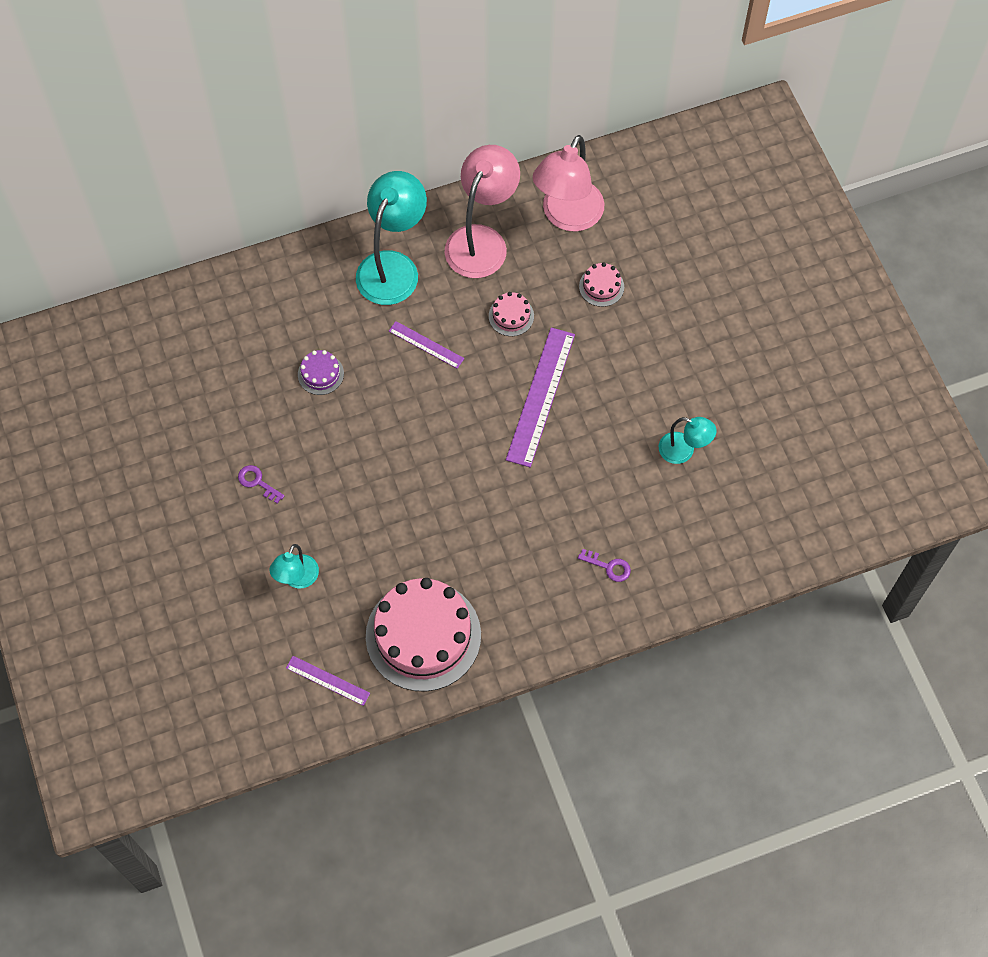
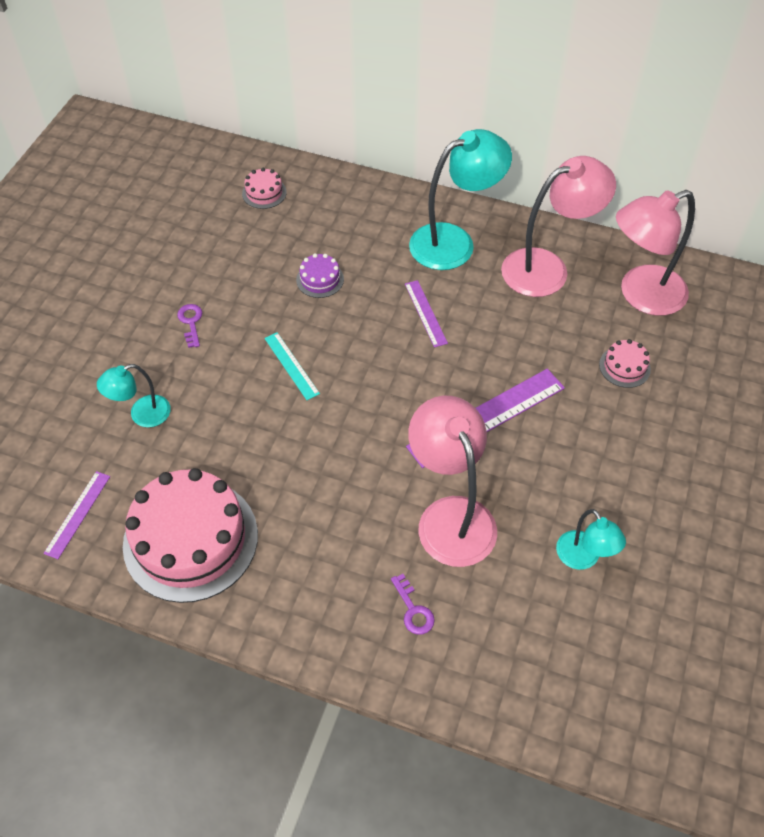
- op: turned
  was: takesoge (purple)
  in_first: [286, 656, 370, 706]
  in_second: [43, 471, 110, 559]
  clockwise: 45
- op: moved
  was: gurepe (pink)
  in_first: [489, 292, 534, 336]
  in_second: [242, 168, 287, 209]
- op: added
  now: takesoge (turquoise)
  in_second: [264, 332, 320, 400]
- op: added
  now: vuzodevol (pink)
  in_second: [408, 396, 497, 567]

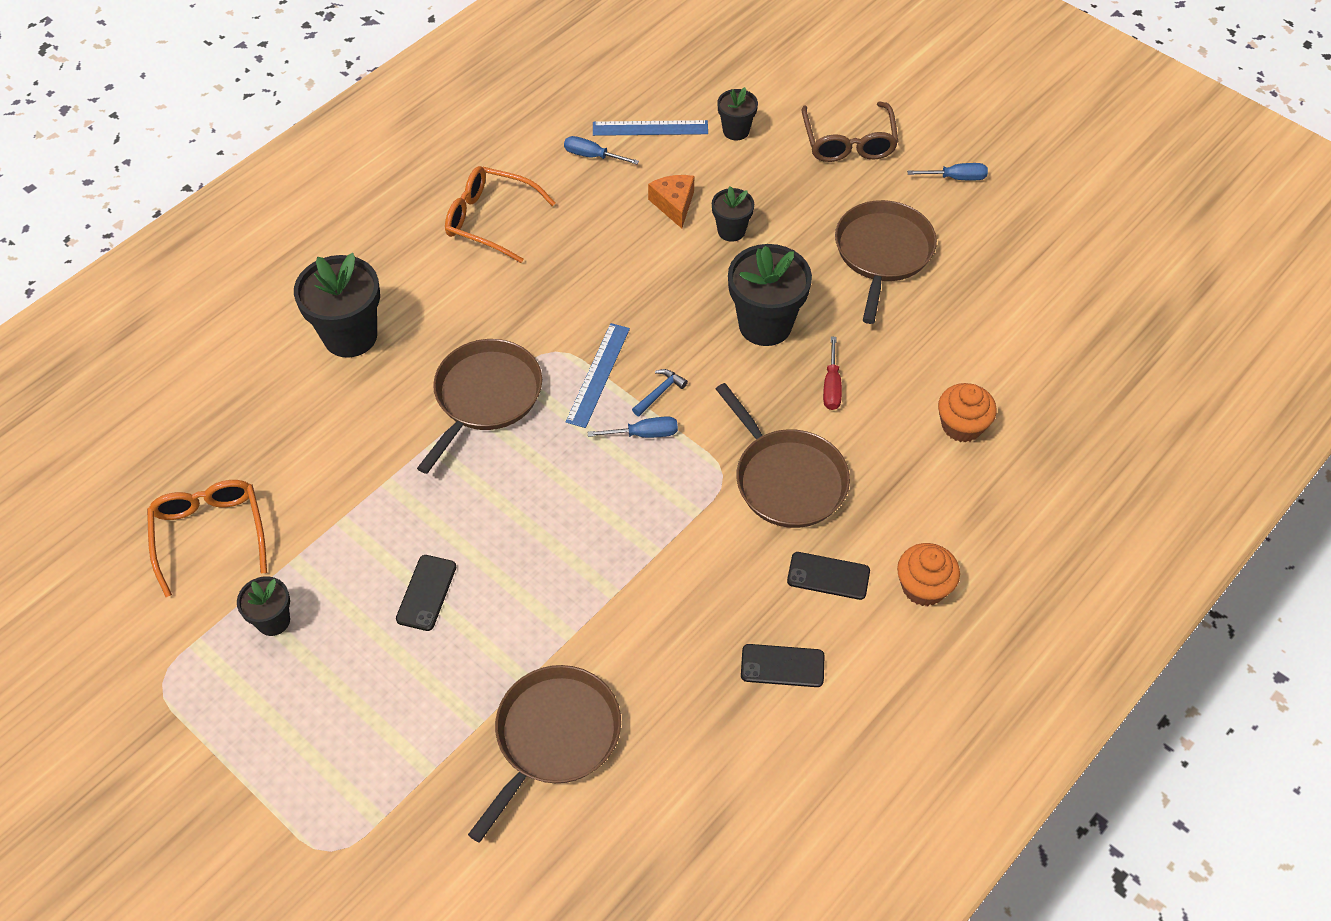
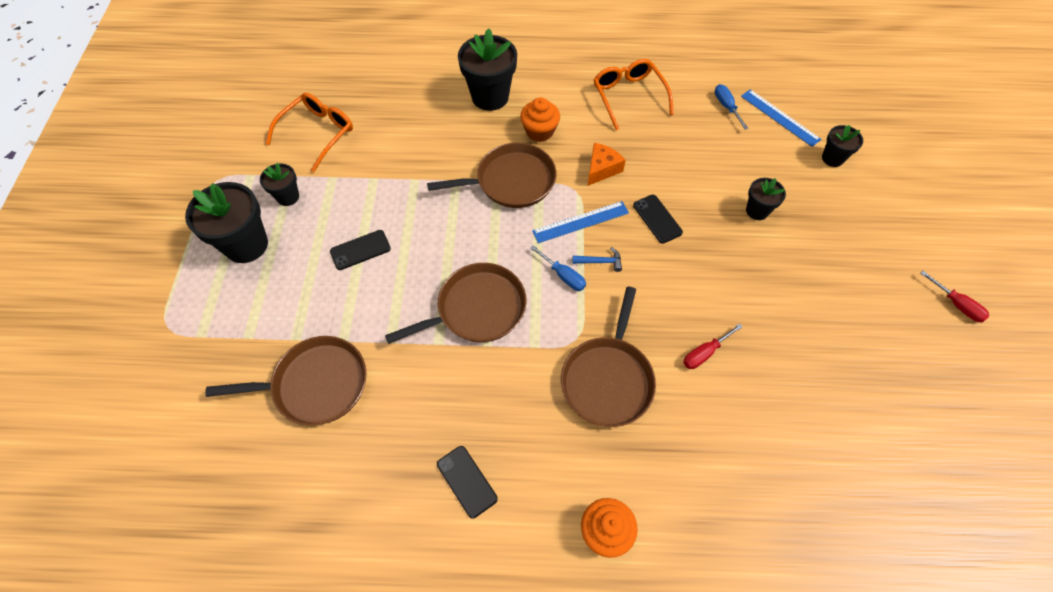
- op: moved
  was: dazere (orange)
  in_first: [648, 175, 694, 229]
  in_second: [588, 143, 626, 186]
- op: moved
  was: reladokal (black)
  in_first: [728, 244, 812, 346]
  in_second: [185, 182, 268, 263]
- op: moved
  was: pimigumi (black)
  in_first: [787, 552, 870, 600]
  in_second: [633, 195, 683, 244]
- op: removed
  was: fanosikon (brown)
  in_first: [802, 101, 898, 162]
- op: moved
  was: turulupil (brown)
  in_first: [835, 200, 937, 324]
  in_second: [385, 263, 527, 344]
- op: recoloured
  was: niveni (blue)
  now: niveni (red)
  in_first: [907, 163, 988, 180]
  in_second: [920, 271, 989, 322]
- op: moved
  was: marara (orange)
  in_first: [938, 383, 997, 442]
  in_second: [520, 97, 560, 142]

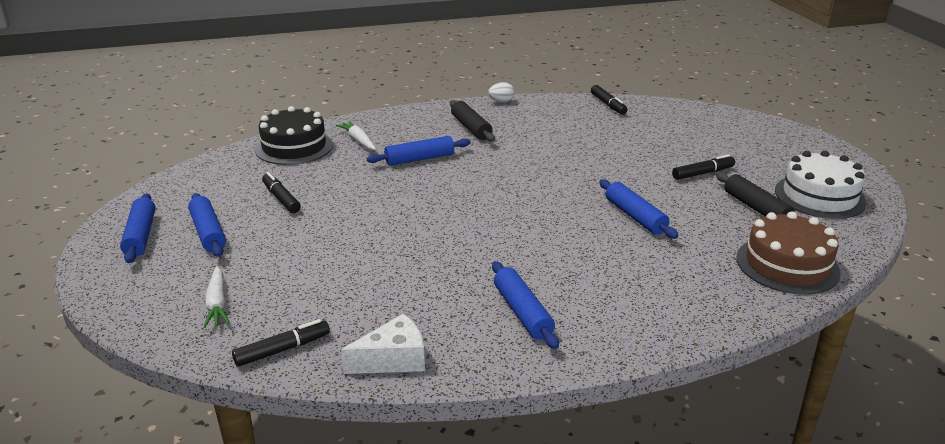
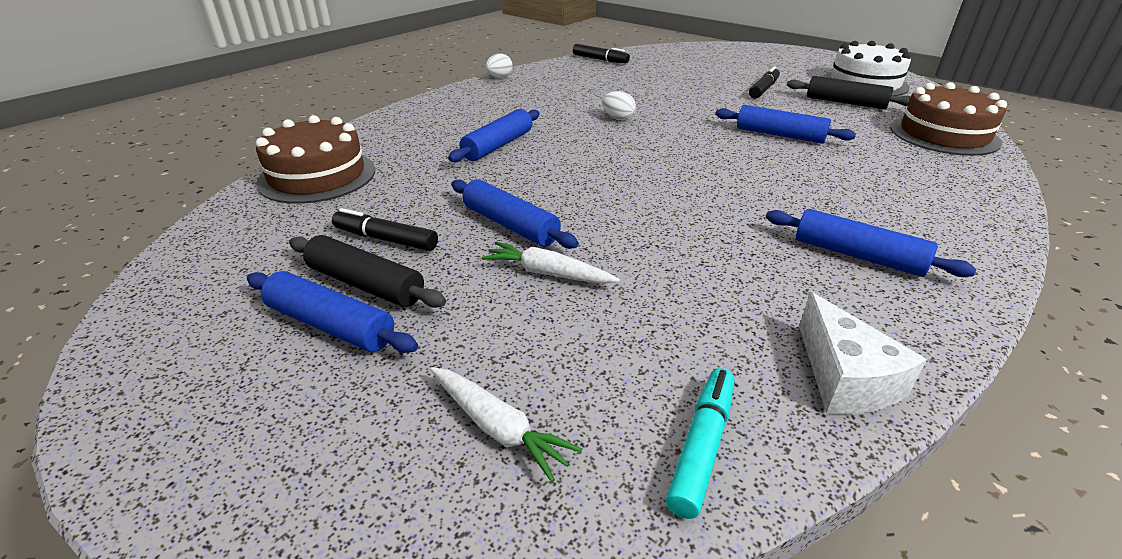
- op: moved
  was: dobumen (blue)
  in_first: [120, 193, 156, 263]
  in_second: [451, 179, 579, 249]
- op: recoloured
  was: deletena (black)
  now: deletena (turquoise)
  in_first: [232, 319, 330, 367]
  in_second: [666, 368, 734, 519]
- op: recoloured
  was: gurepe (black)
  now: gurepe (brown)
  in_first: [255, 106, 333, 165]
  in_second: [256, 115, 375, 204]
- op: moved
  was: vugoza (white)
  in_first: [336, 121, 376, 150]
  in_second: [482, 242, 620, 284]
- op: turned
  was: dazere (white)
  in_first: [341, 314, 425, 374]
  in_second: [799, 292, 927, 414]
  clockwise: 135
- op: moved
  was: dobumen (black)
  in_first: [450, 100, 495, 142]
  in_second: [289, 235, 446, 308]
- op: added
  now: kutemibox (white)
  in_second: [602, 91, 636, 120]

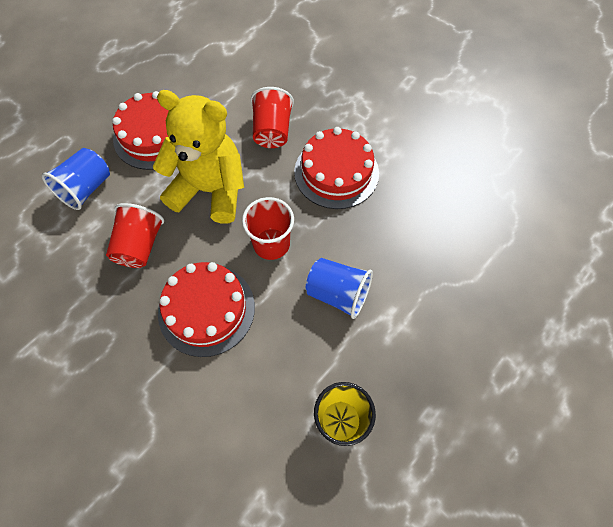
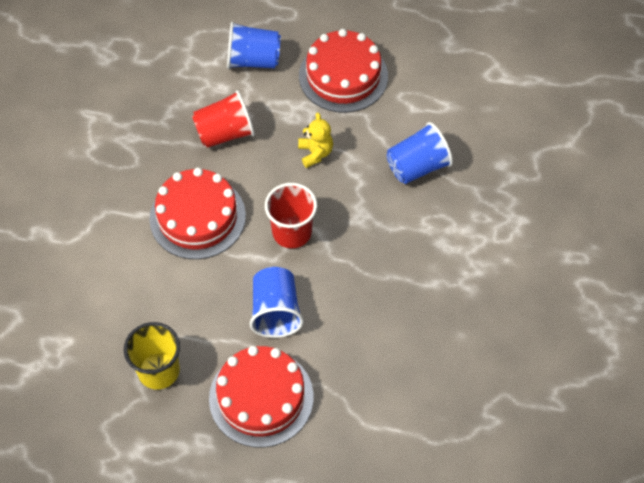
- op: resized
  was: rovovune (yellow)
  in_first: [153, 90, 244, 224]
  in_second: [298, 113, 333, 168]
  ratio: 0.42
- op: recoloured
  was: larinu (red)
  now: larinu (blue)
  in_first: [251, 87, 294, 148]
  in_second: [386, 122, 453, 184]
- op: moved
  was: gurepe (red)
  in_first: [294, 127, 379, 209]
  in_second: [209, 346, 314, 448]

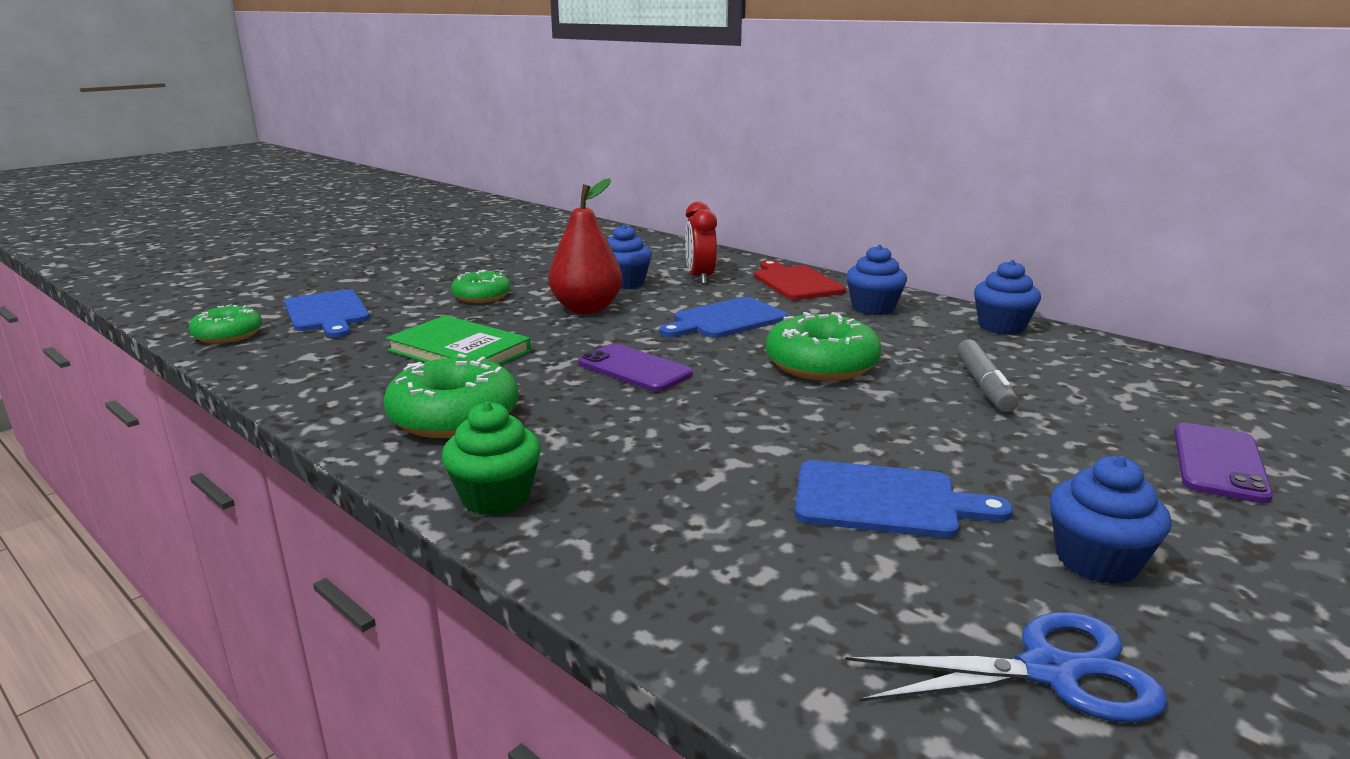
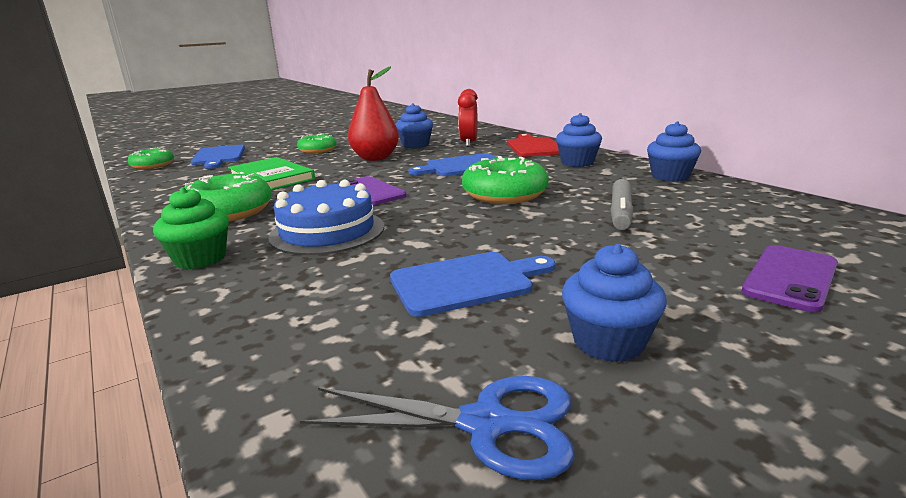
- op: turned
  was: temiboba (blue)
  in_first: [795, 460, 1013, 538]
  in_second: [390, 252, 555, 317]
  clockwise: -45
- op: added
  now: gurepe (blue)
  in_second: [268, 180, 384, 255]

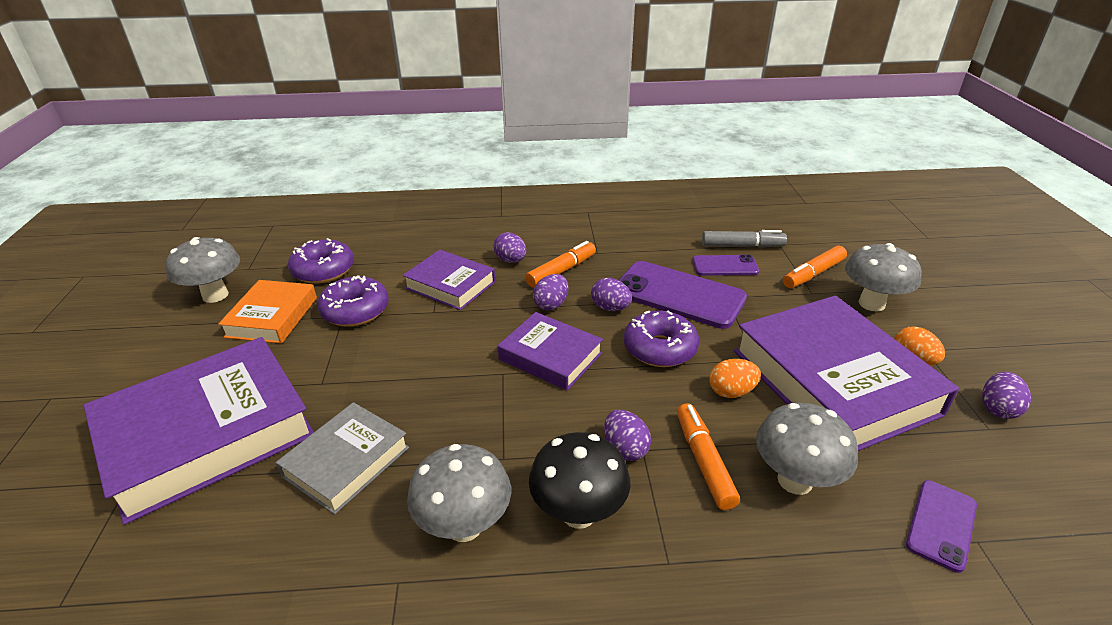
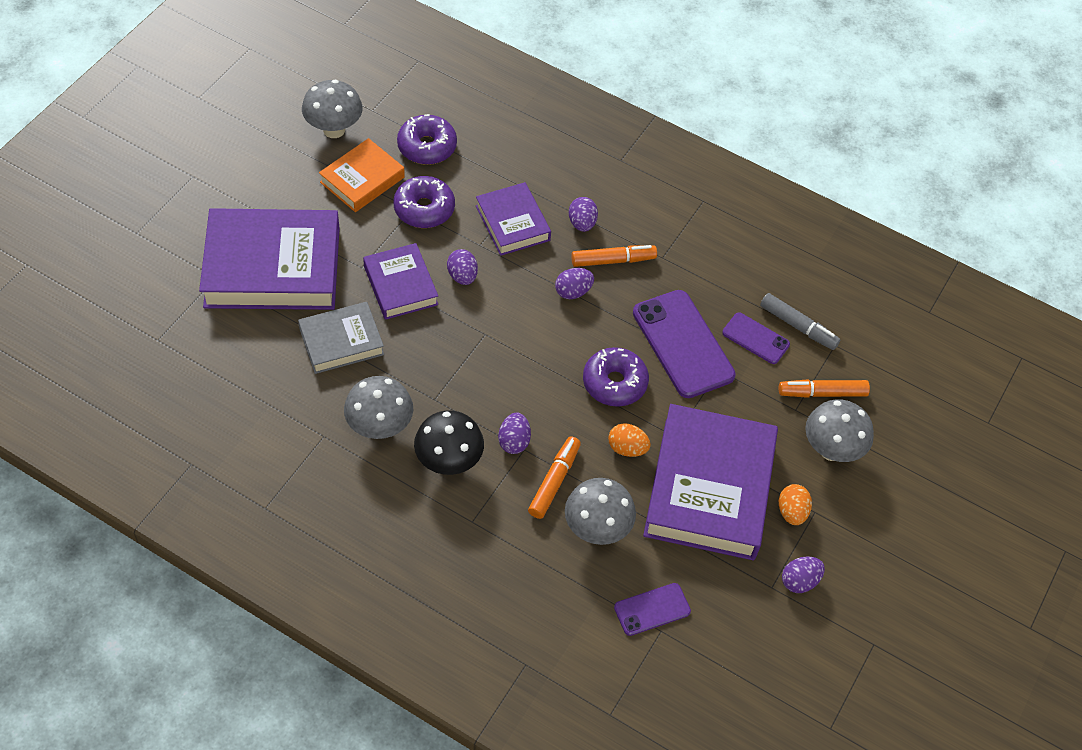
- op: moved
  was: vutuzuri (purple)
  in_first: [498, 312, 603, 390]
  in_second: [363, 243, 438, 320]
- op: moved
  was: kutemibox (purple)
  in_first: [591, 278, 632, 311]
  in_second: [447, 249, 478, 285]

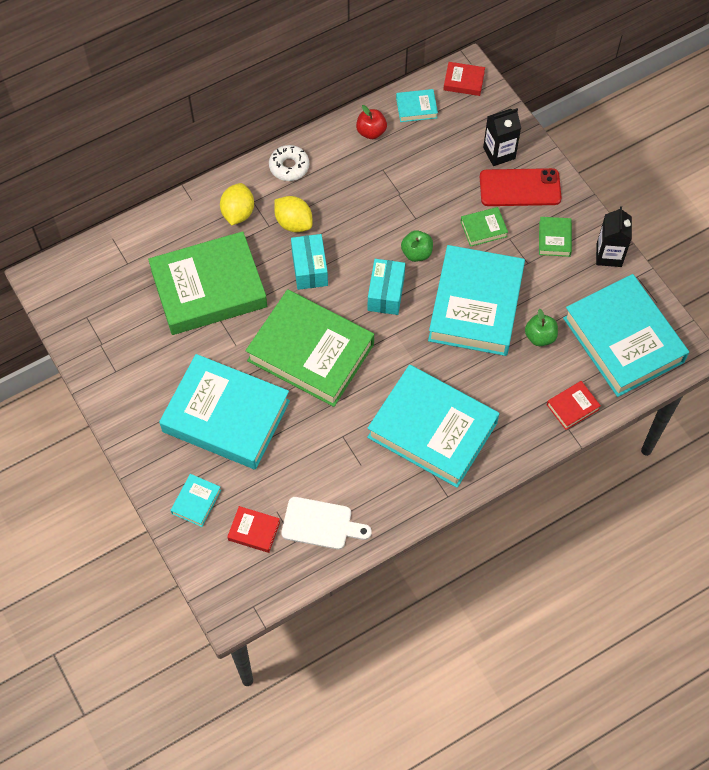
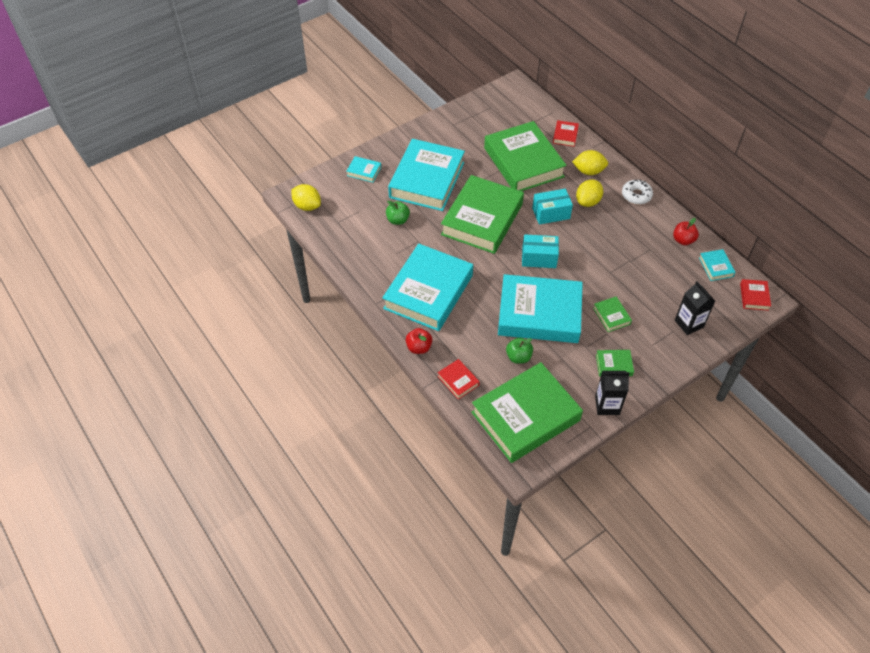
- op: moved
  was: vutuzuri (red)
  in_first: [227, 506, 280, 553]
  in_second: [553, 120, 579, 147]
- op: removed
  was: temiboba (white)
  in_first: [281, 497, 372, 549]
- op: moved
  was: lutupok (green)
  in_first: [401, 230, 433, 262]
  in_second: [386, 201, 410, 225]
- op: removed
  was: pimigumi (red)
  in_first: [480, 168, 562, 206]
- op: recoloured
  was: vutuzuri (turquoise)
  now: vutuzuri (green)
  in_first: [563, 274, 689, 397]
  in_second: [471, 362, 583, 463]
- op: added
  now: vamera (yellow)
  in_second: [291, 184, 321, 211]
- op: added
  now: lutupok (red)
  in_second: [406, 328, 432, 354]

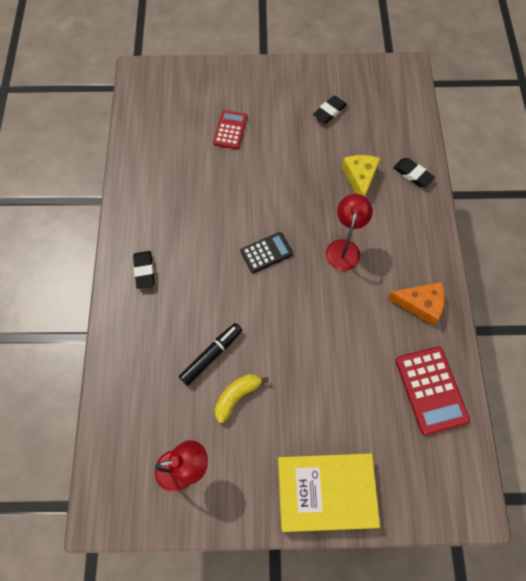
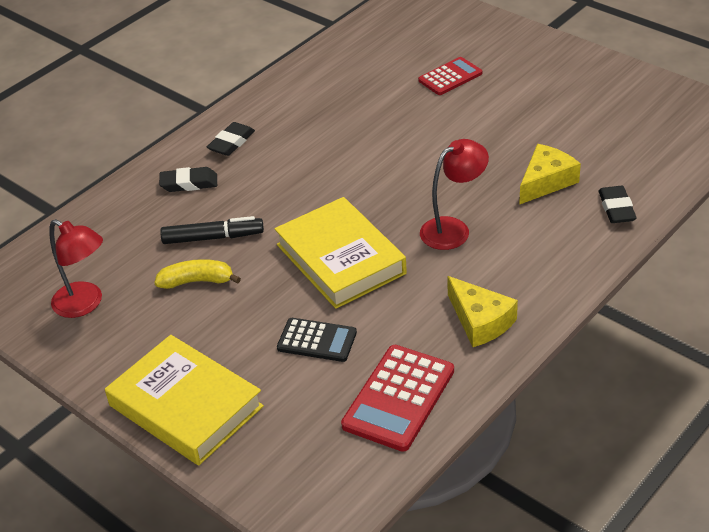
- op: moved
  was: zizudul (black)
  in_first: [240, 232, 293, 273]
  in_second: [277, 318, 357, 362]
- op: moved
  was: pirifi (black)
  in_first: [313, 96, 347, 123]
  in_second: [159, 167, 217, 192]
- op: recoloured
  was: dazere (orange)
  now: dazere (yellow)
  in_first: [387, 282, 445, 325]
  in_second: [447, 276, 518, 347]
- op: added
  now: vutuzuri (yellow)
  in_second: [275, 197, 407, 309]

